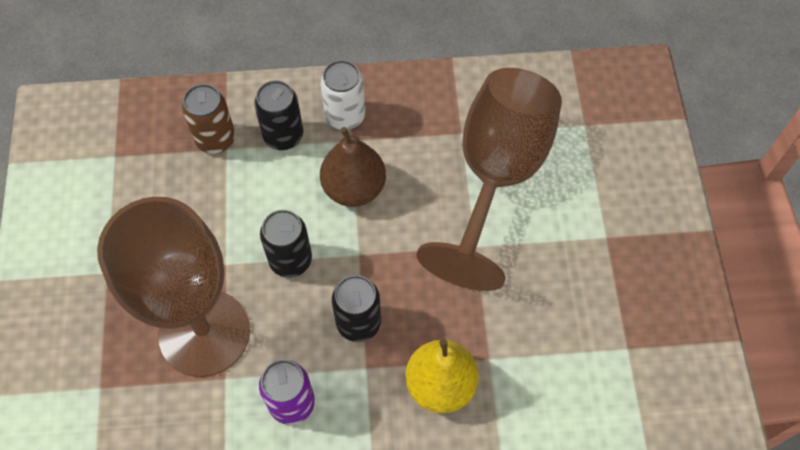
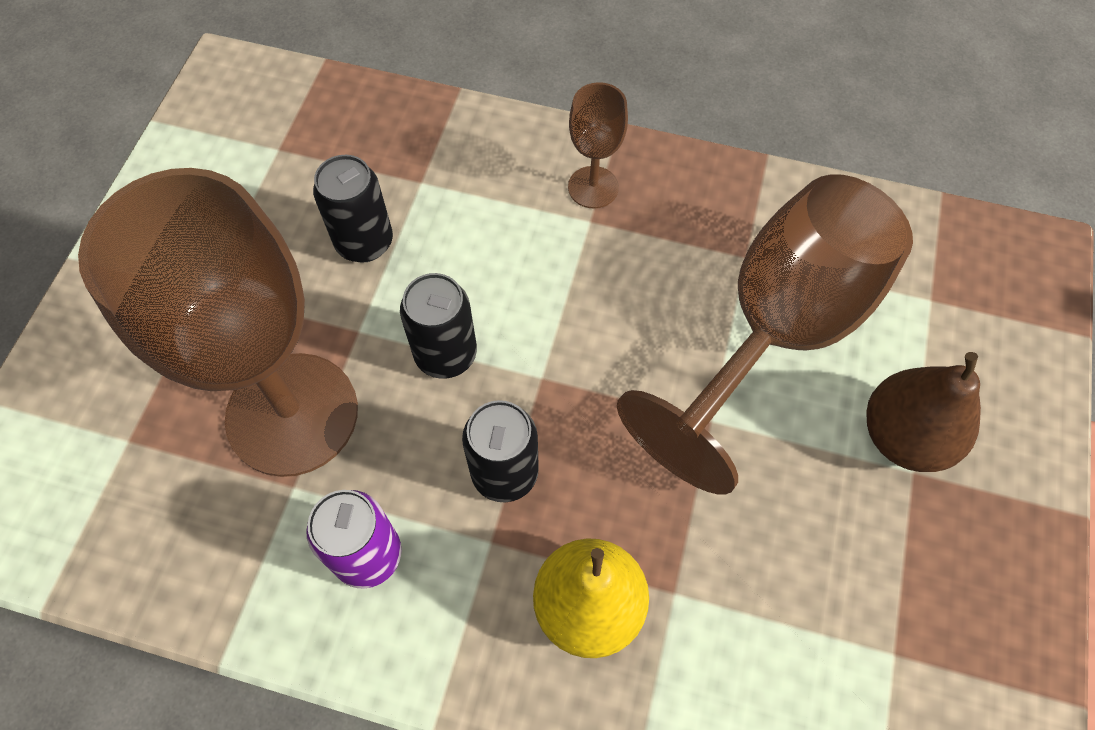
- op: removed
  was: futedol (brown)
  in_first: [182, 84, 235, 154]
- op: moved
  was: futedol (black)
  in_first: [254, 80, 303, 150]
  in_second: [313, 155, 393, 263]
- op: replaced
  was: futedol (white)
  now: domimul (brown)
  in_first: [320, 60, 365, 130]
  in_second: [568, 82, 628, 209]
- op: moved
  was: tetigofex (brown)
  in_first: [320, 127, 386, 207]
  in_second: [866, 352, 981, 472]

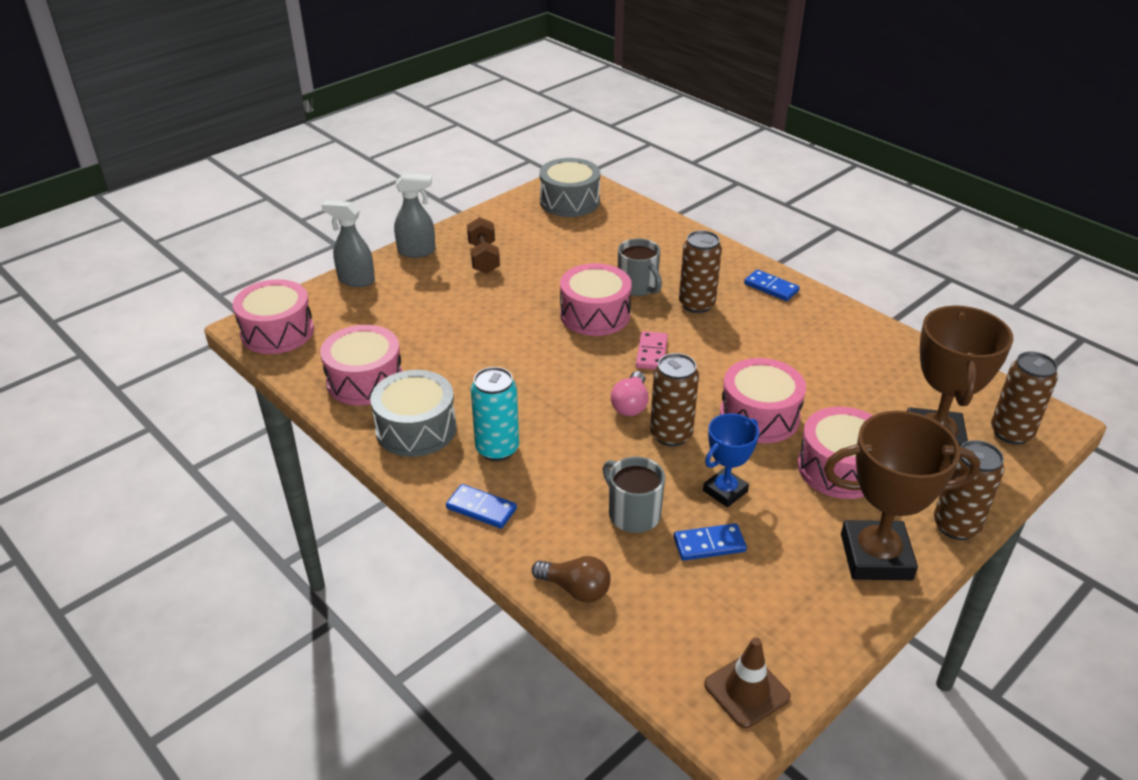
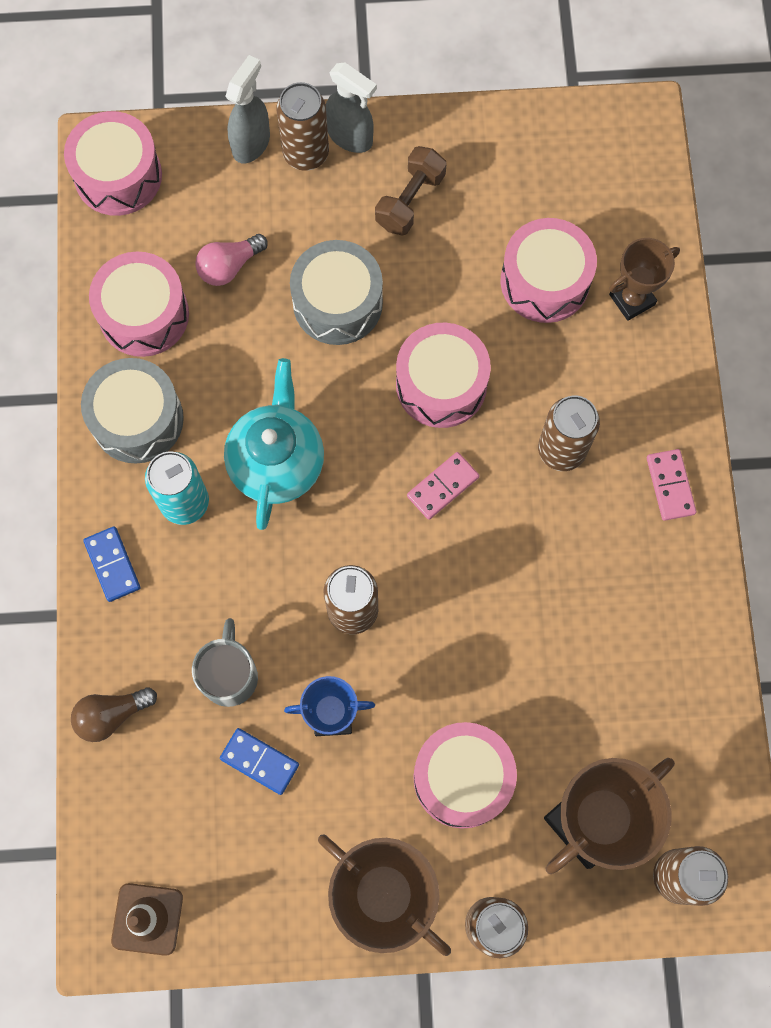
- op: turned
  was: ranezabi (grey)
  in_first: [322, 200, 375, 287]
  in_second: [225, 55, 270, 163]
  clockwise: 60
- op: turned
  was: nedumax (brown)
  in_first: [532, 556, 611, 603]
  in_second: [71, 687, 157, 742]
  clockwise: 90
- op: moved
  was: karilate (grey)
  in_first: [539, 158, 600, 217]
  in_second: [290, 240, 383, 345]
- op: moved
  was: nedumax (pink)
  in_first: [611, 371, 649, 416]
  in_second: [195, 234, 268, 286]
- op: removed
  was: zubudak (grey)
  in_first: [618, 238, 662, 296]
- op: moved
  was: karilate (pink)
  in_first: [720, 358, 806, 443]
  in_second: [501, 218, 597, 323]
- op: recoloured
  was: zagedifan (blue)
  now: zagedifan (pink)
  in_first: [744, 269, 800, 301]
  in_second: [647, 449, 696, 521]
- op: added
  now: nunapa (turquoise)
  in_second: [224, 358, 324, 530]
- op: added
  now: futedol (brown)
  in_second: [277, 82, 329, 171]
- op: added
  now: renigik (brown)
  in_second: [609, 238, 680, 321]

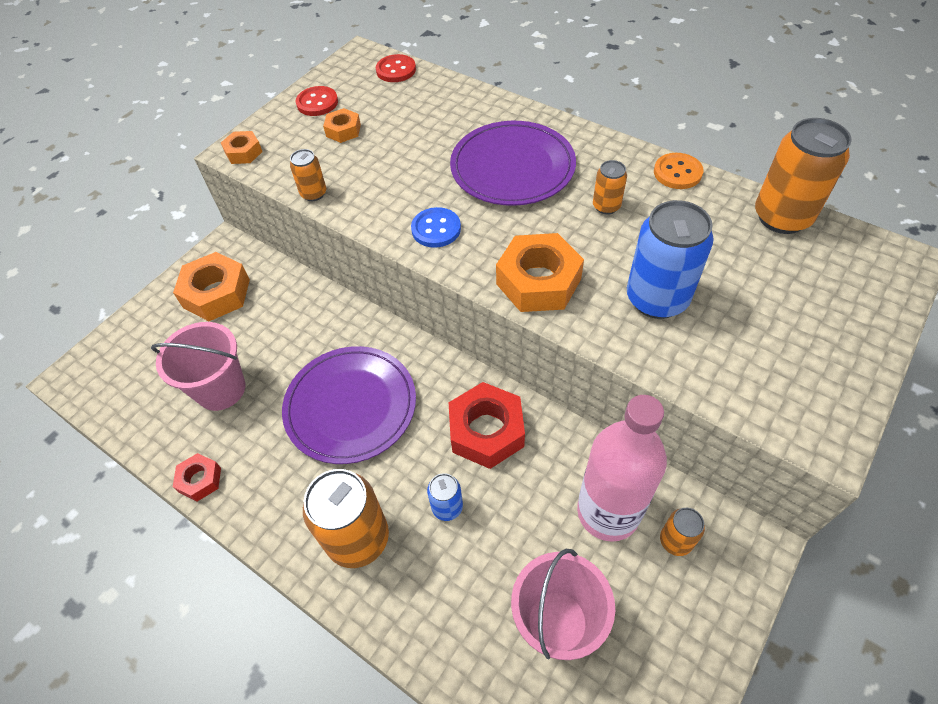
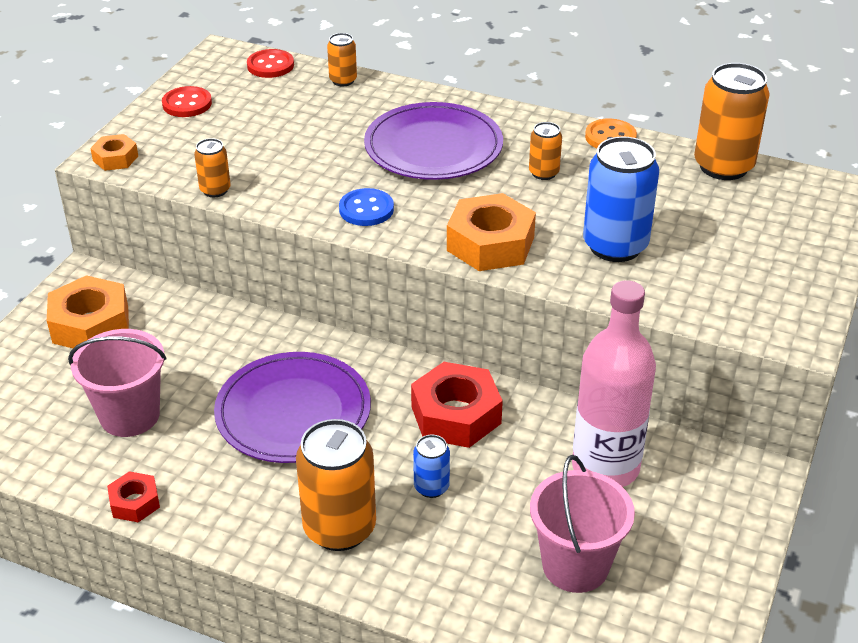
- op: removed
  was: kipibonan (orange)
  in_first: [323, 108, 361, 143]
- op: moved
  was: futedol (orange)
  in_first: [660, 508, 705, 556]
  in_second: [327, 33, 357, 86]

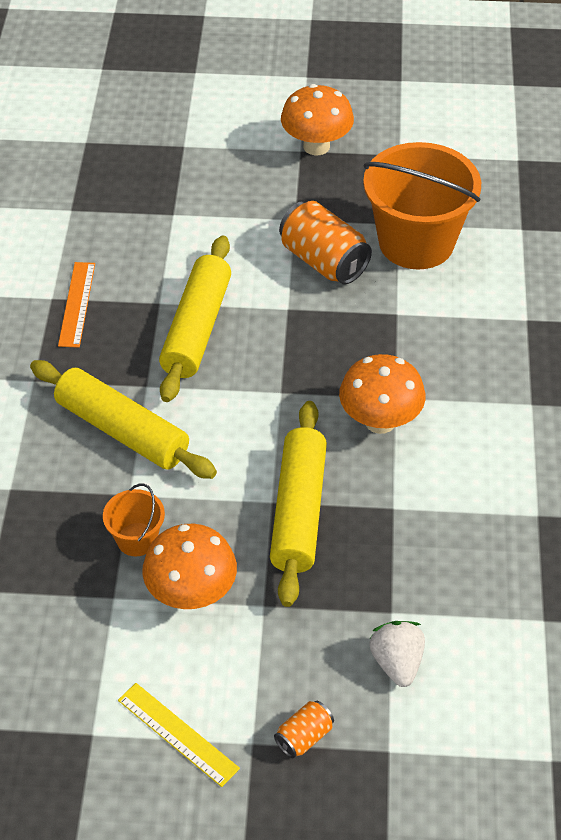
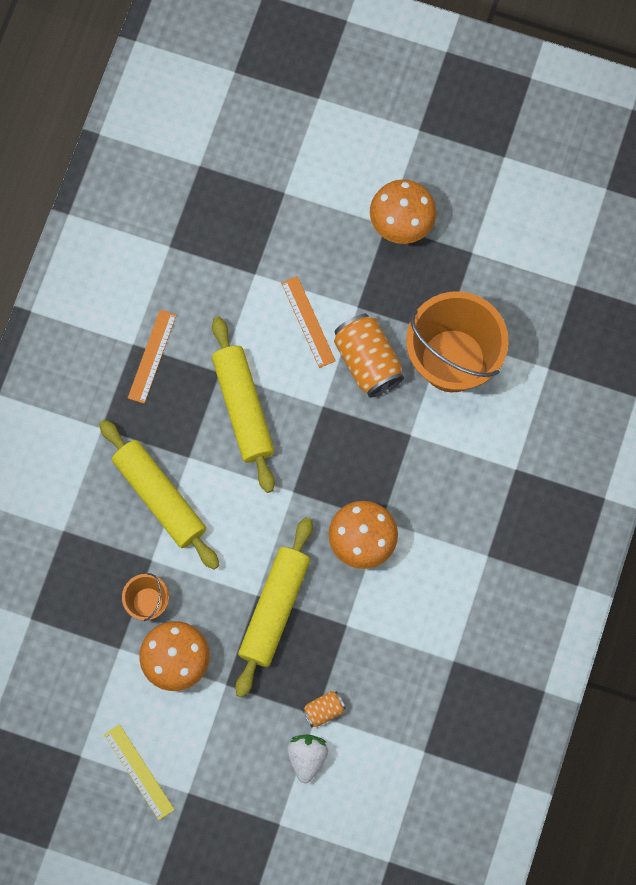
- op: turned
  was: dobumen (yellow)
  in_first: [159, 236, 231, 402]
  in_second: [212, 317, 275, 493]
  clockwise: -45
- op: moved
  was: futedol (orange)
  in_first: [274, 701, 334, 758]
  in_second: [302, 691, 346, 727]
- op: added
  now: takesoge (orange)
  in_second: [281, 276, 336, 368]

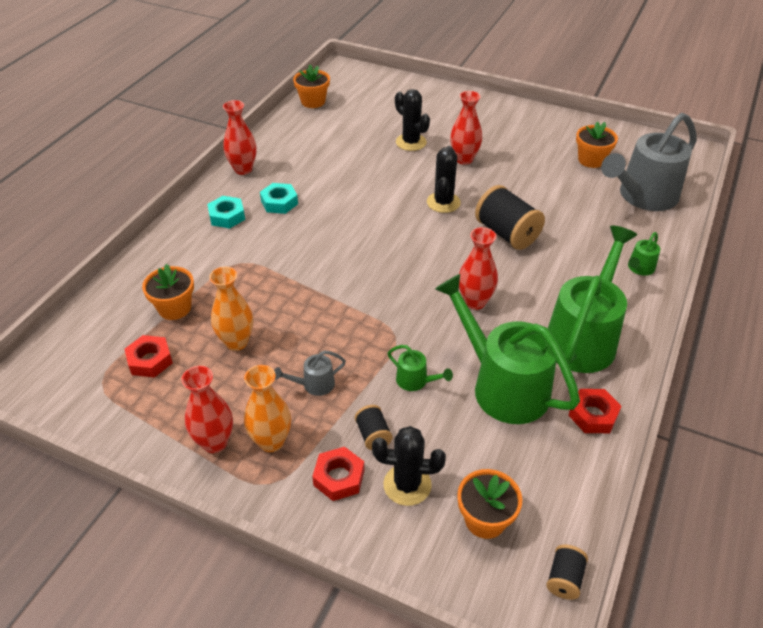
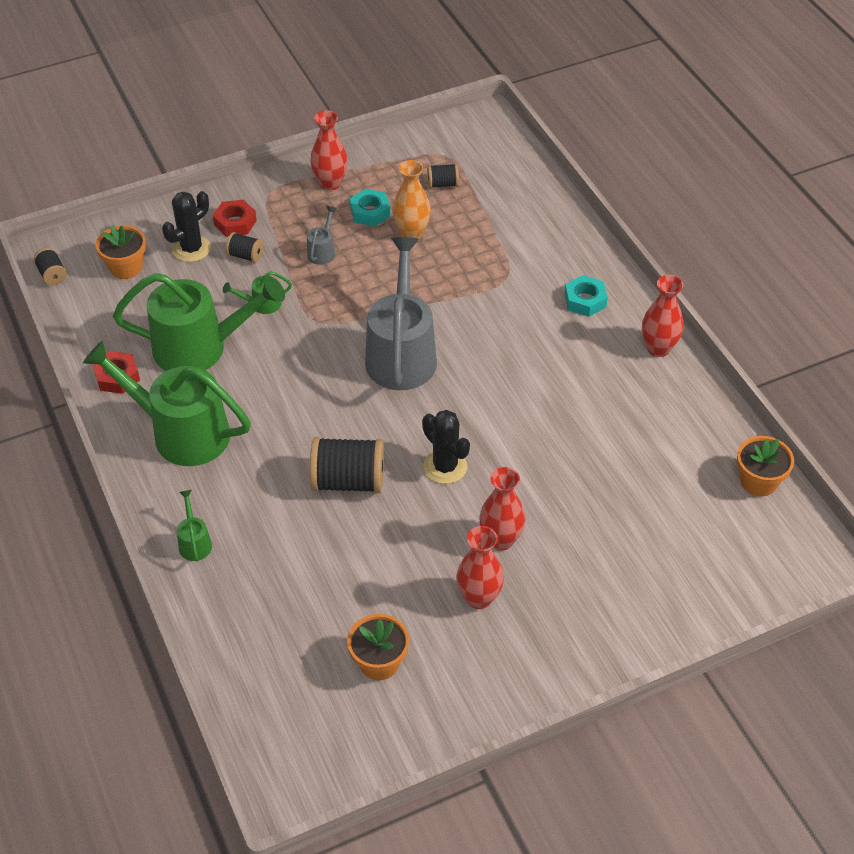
- op: replaced
  was: kipibonan (red)
  now: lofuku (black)
  in_first: [124, 335, 173, 378]
  in_second: [427, 163, 459, 188]
- op: removed
  was: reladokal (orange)
  in_first: [142, 264, 194, 320]
- op: removed
  was: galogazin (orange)
  in_first: [244, 365, 291, 452]
- op: moved
  was: kipibonan (turquoise)
  in_first: [260, 183, 298, 214]
  in_second: [350, 189, 391, 227]
- op: removed
  was: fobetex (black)
  in_first: [395, 89, 430, 151]
- op: moved
  was: galogazin (red)
  in_first: [459, 227, 498, 310]
  in_second: [457, 526, 504, 609]
- op: turned
  was: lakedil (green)
  in_first: [548, 226, 637, 373]
  in_second: [83, 341, 251, 466]
  clockwise: 135
- op: moved
  was: lakedil (grey)
  in_first: [601, 113, 697, 211]
  in_second: [365, 237, 437, 390]

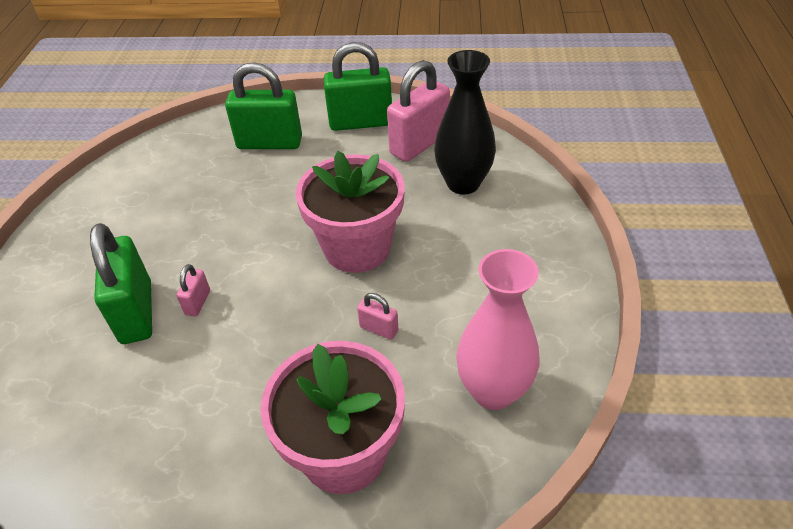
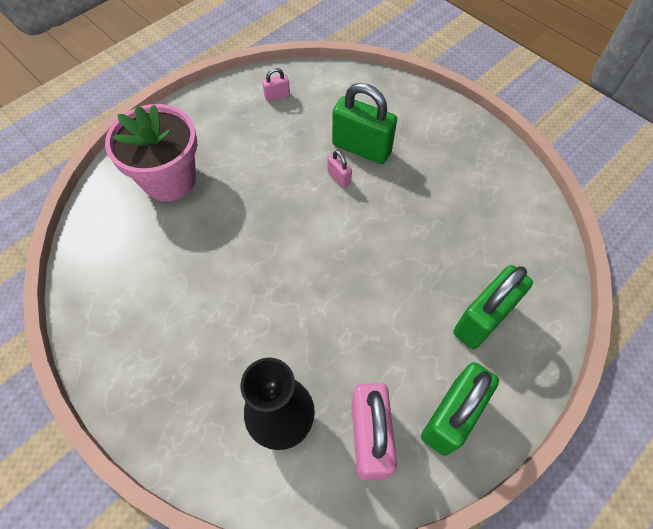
- op: removed
  was: reladokal (pink)
  in_first: [295, 151, 405, 273]
- op: moved
  was: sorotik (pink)
  in_first: [357, 293, 398, 340]
  in_second: [262, 68, 290, 102]
- op: removed
  was: galogazin (pink)
  in_first: [456, 249, 539, 410]

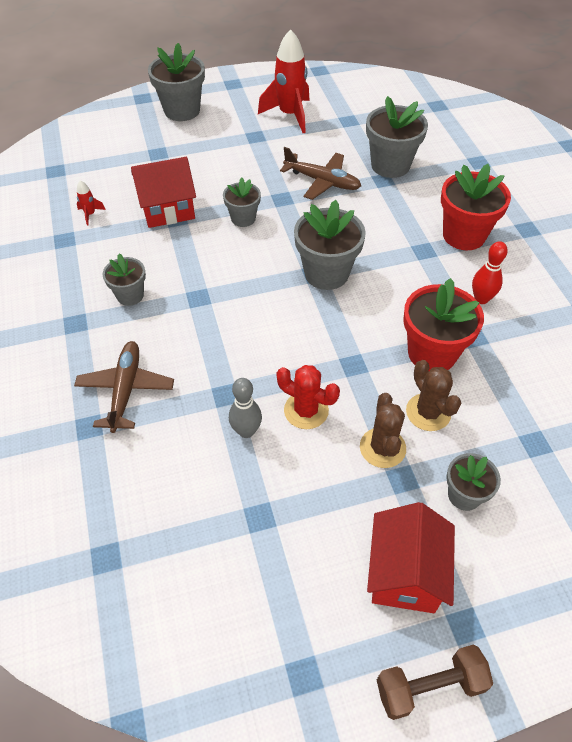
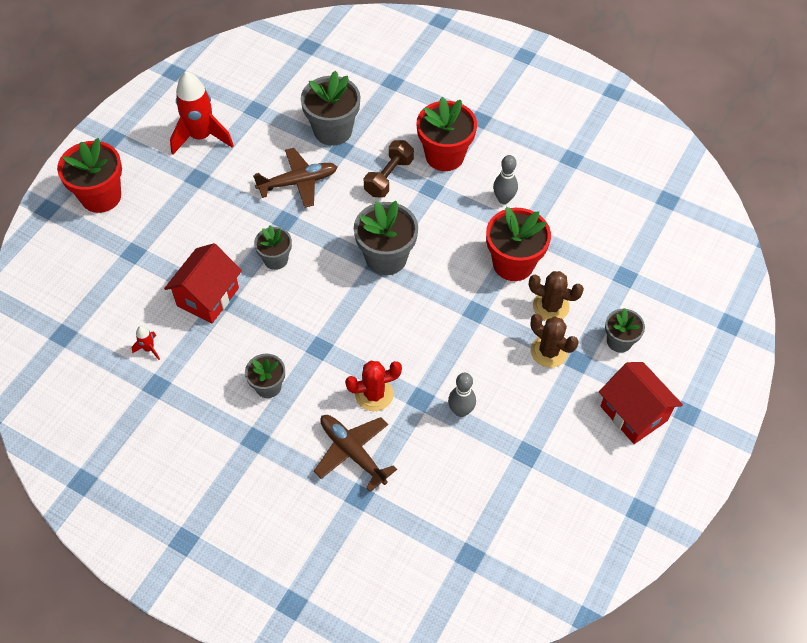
- op: recoloured
  was: reladokal (grey)
  now: reladokal (red)
  in_first: [148, 43, 205, 121]
  in_second: [57, 138, 122, 213]
- op: moved
  was: fobetex (red)
  in_first: [277, 365, 340, 429]
  in_second: [345, 361, 402, 411]
- op: moved
  was: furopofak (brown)
  in_first: [377, 645, 493, 720]
  in_second: [364, 140, 414, 198]
- op: recoloured
  was: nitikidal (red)
  now: nitikidal (grey)
  in_first: [472, 241, 508, 304]
  in_second: [493, 155, 518, 204]

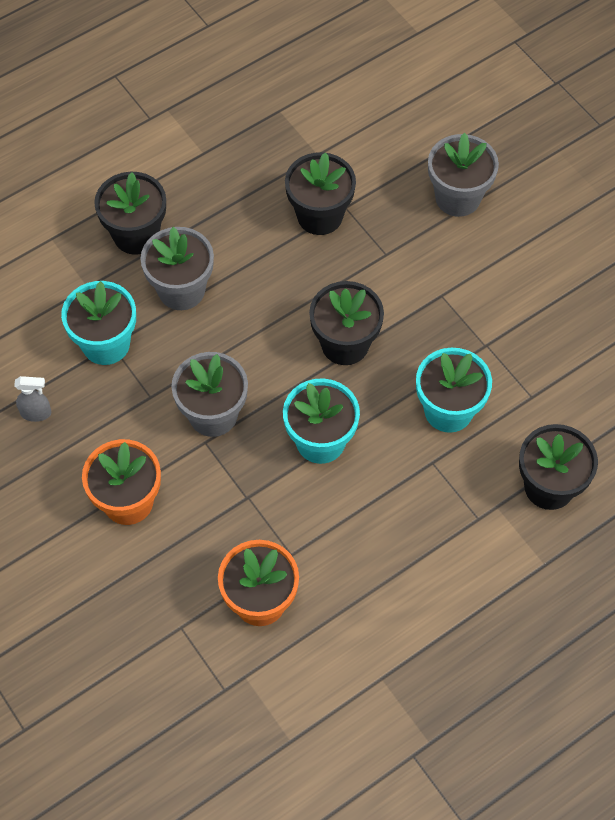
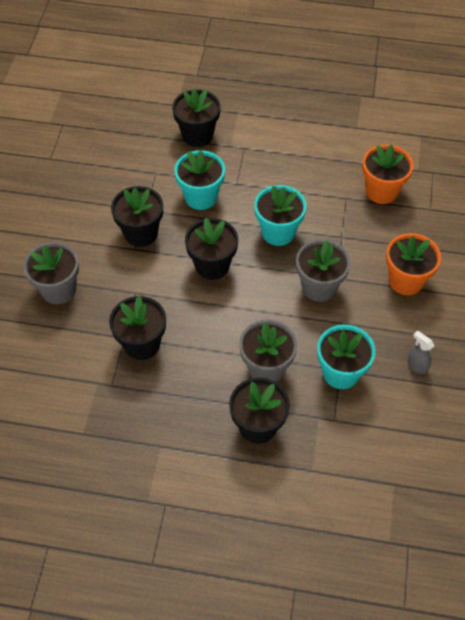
- op: added
  now: reladokal (black)
  in_second: [111, 186, 163, 247]

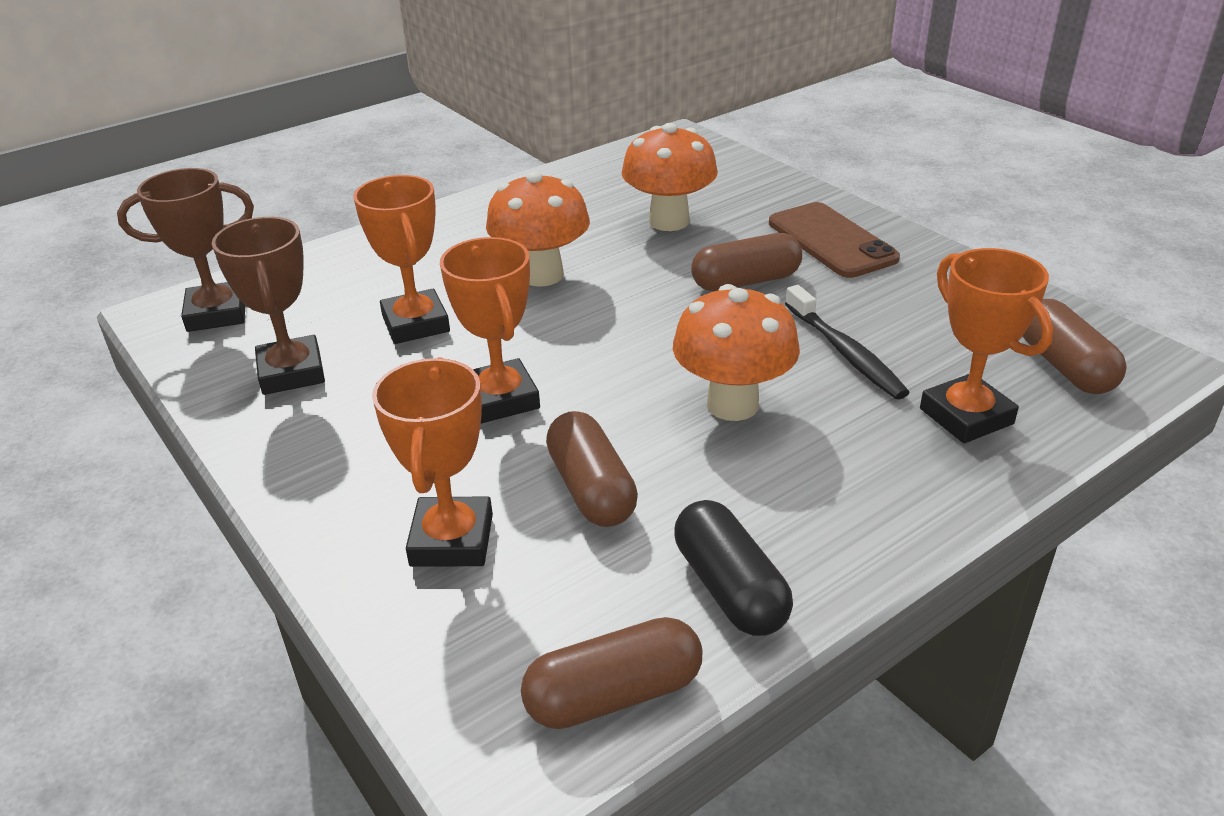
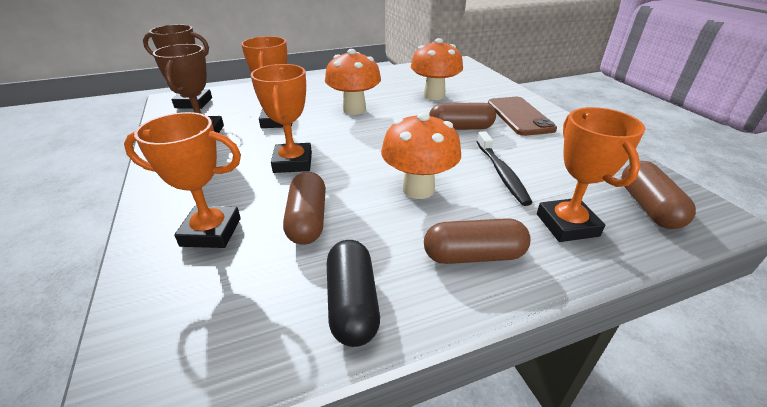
- op: turned
  was: renigik (orange)
  in_first: [372, 357, 493, 567]
  in_second: [124, 112, 241, 248]
  clockwise: 75
- op: moved
  was: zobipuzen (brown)
  in_first: [521, 617, 702, 729]
  in_second: [424, 218, 531, 264]

